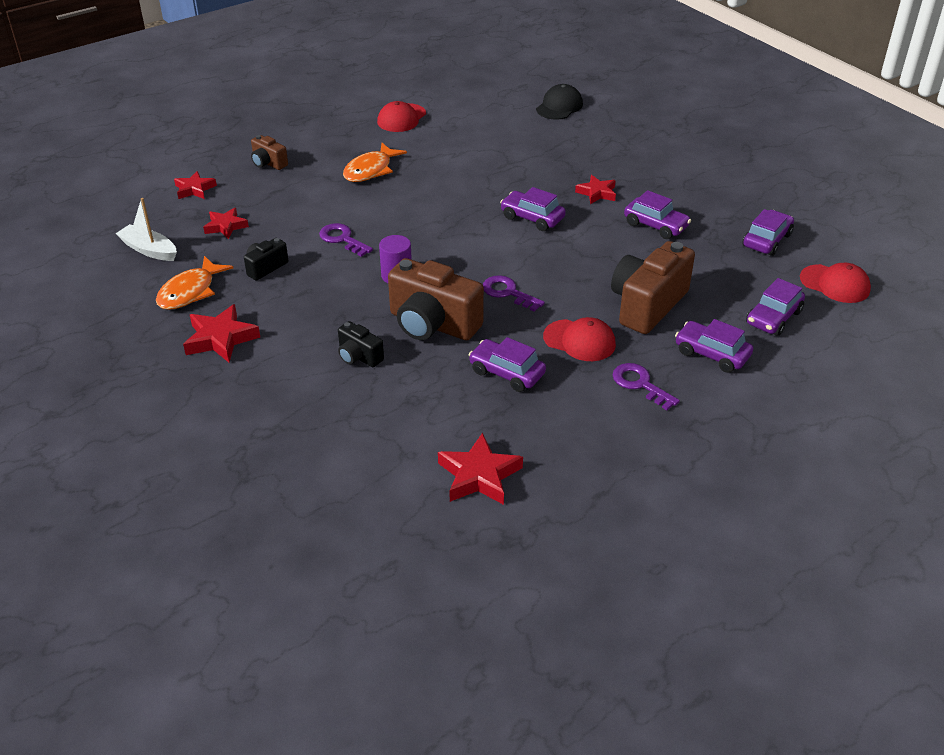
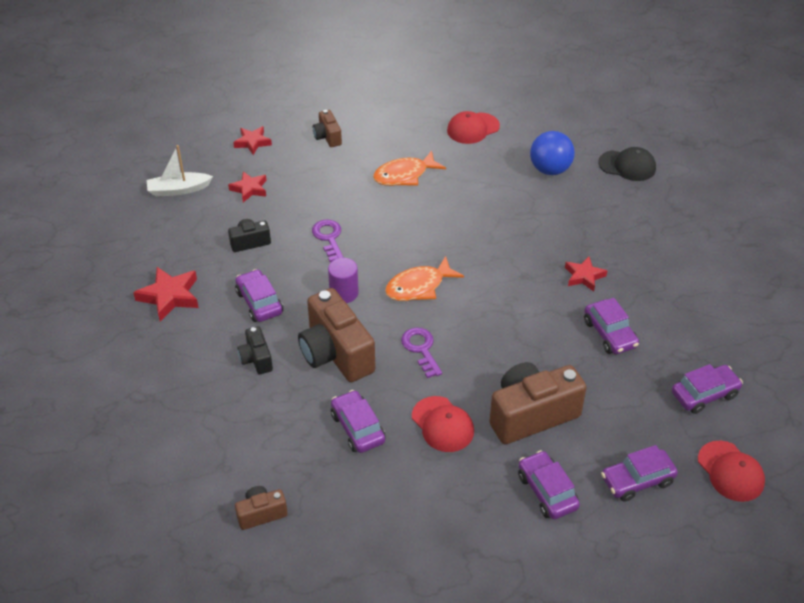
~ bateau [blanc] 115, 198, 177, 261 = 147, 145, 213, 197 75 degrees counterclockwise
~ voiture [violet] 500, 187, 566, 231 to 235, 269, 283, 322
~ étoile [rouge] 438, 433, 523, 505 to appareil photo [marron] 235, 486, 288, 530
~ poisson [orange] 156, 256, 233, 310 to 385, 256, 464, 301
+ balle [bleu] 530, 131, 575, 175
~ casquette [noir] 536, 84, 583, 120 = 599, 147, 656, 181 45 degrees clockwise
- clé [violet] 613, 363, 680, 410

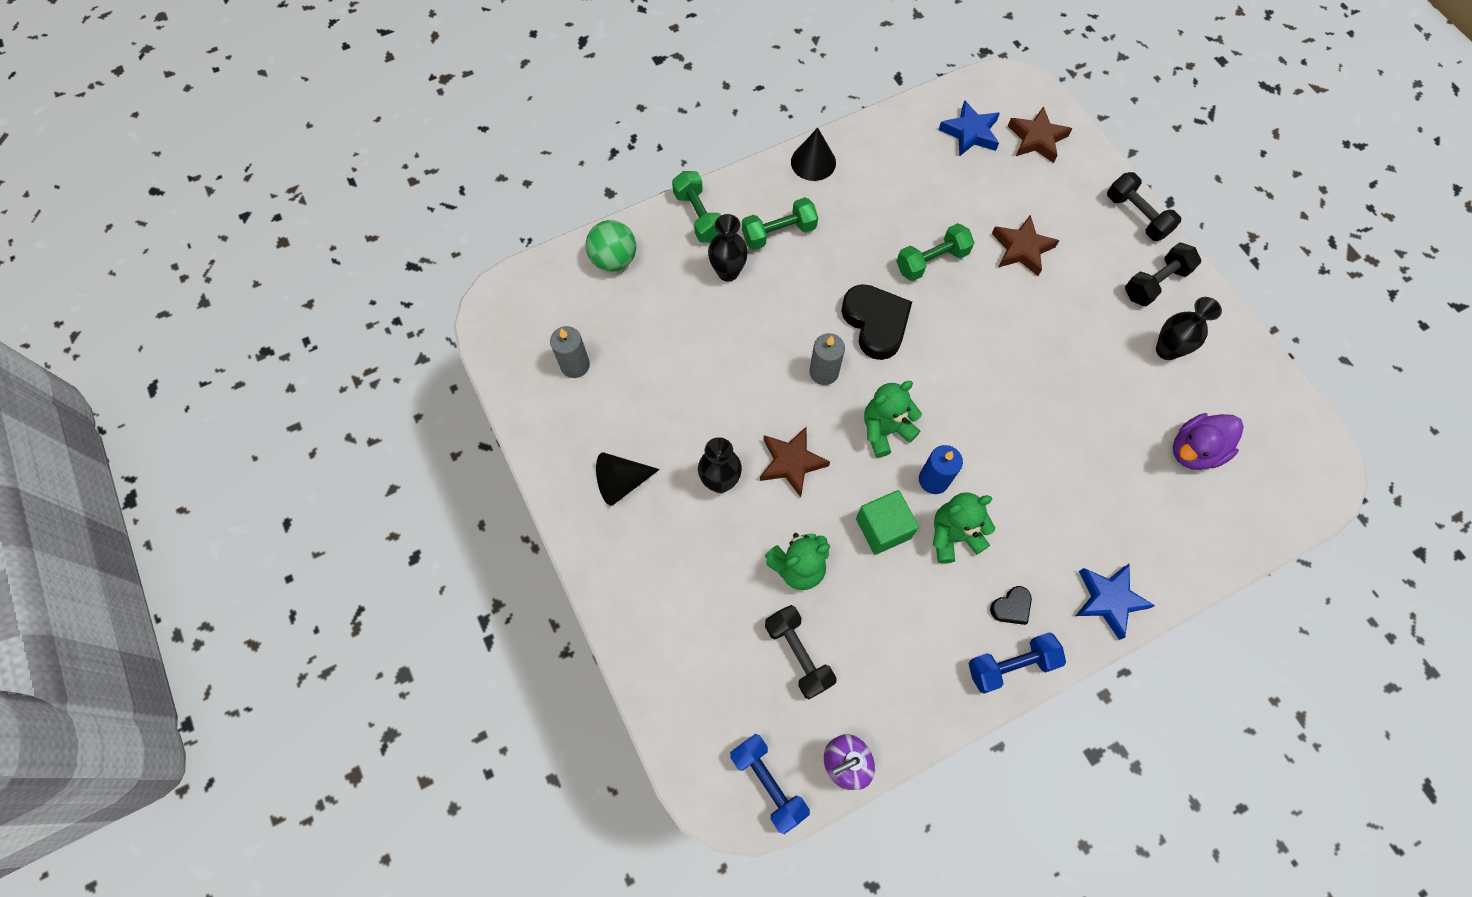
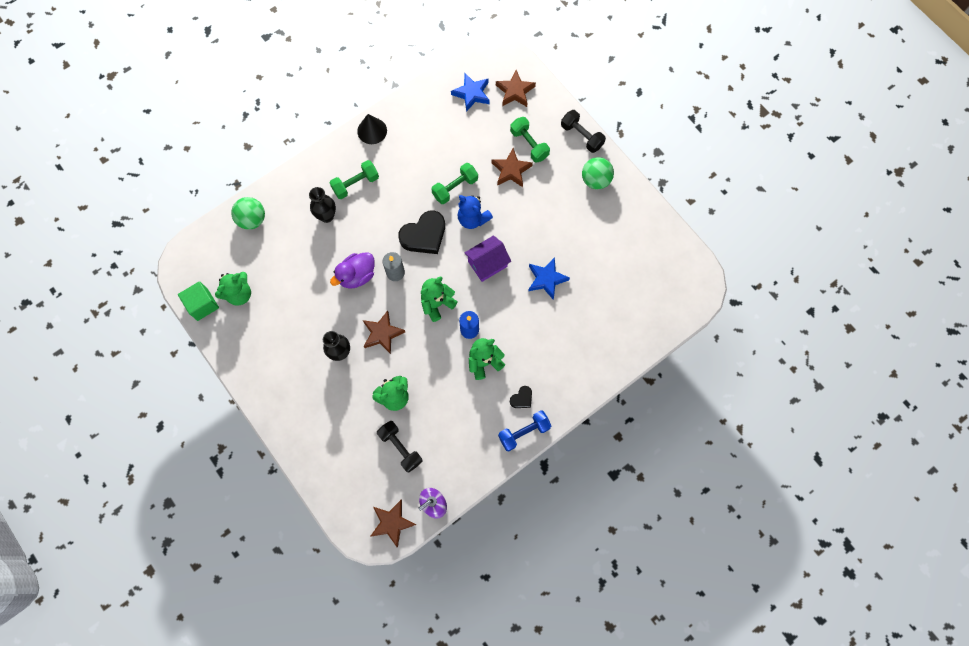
~ cube [vert] 856, 490, 919, 555 to 178, 281, 219, 321
~ bougie [gris] 550, 326, 590, 378 to ours en peluche [vert] 215, 272, 251, 306
~ canard [violet] 1173, 413, 1244, 470 to 330, 252, 375, 289
~ haltère [bleu] 730, 734, 810, 834 to étoile [marron] 371, 500, 416, 548
~ cœur [noir] 841, 284, 912, 360 = 398, 211, 445, 254 90 degrees clockwise
+ ours en peluche [bleu] 457, 195, 493, 229
+ maison [violet] 464, 235, 511, 282
~ haltère [vert] 672, 171, 721, 242 to 510, 117, 550, 163
~ étoile [bleu] 1076, 564, 1155, 640 to 528, 257, 570, 300
~ haltère [noir] 1125, 242, 1201, 307 to balle [vert] 582, 157, 614, 189
- cône [noir] 596, 452, 660, 506
- vase [noir] 1156, 297, 1222, 360

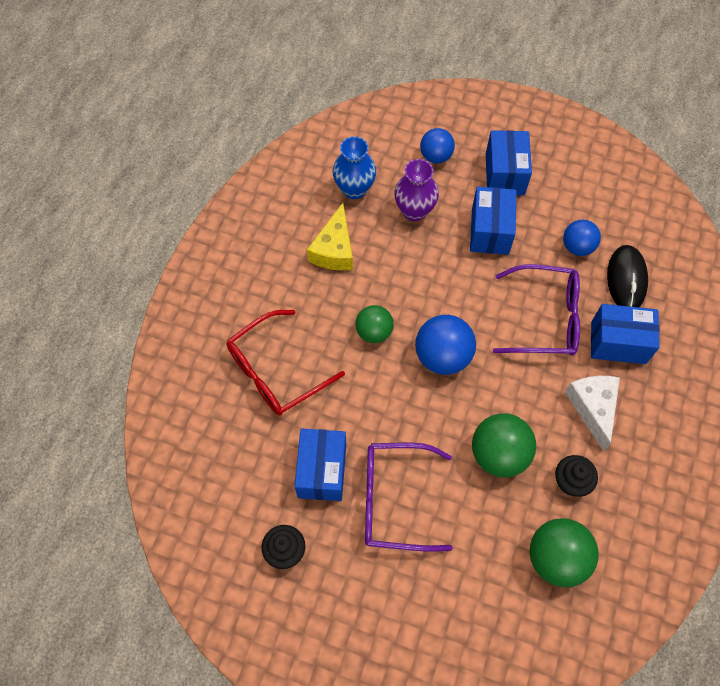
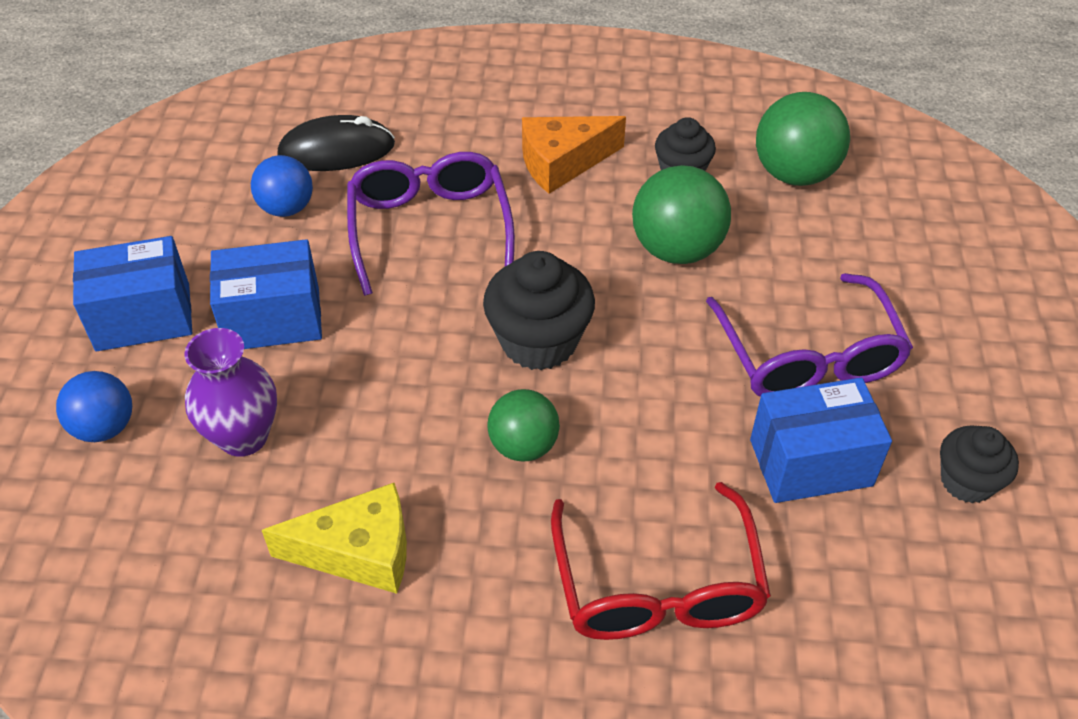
~ balle [bleu] 415, 315, 476, 375 to muffin [noir] 483, 251, 595, 371
~ fromage [blanc] 565, 376, 620, 452 to fromage [orange] 522, 116, 626, 194
~ lunettes [rouge] 226, 310, 345, 416 = 551, 482, 771, 640 45 degrees clockwise
- vase [bleu] 333, 136, 376, 199
- boîte [bleu] 591, 304, 660, 364

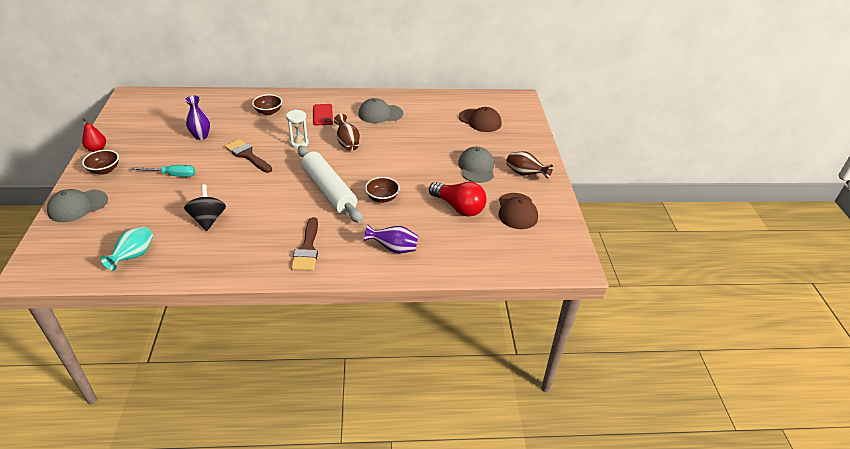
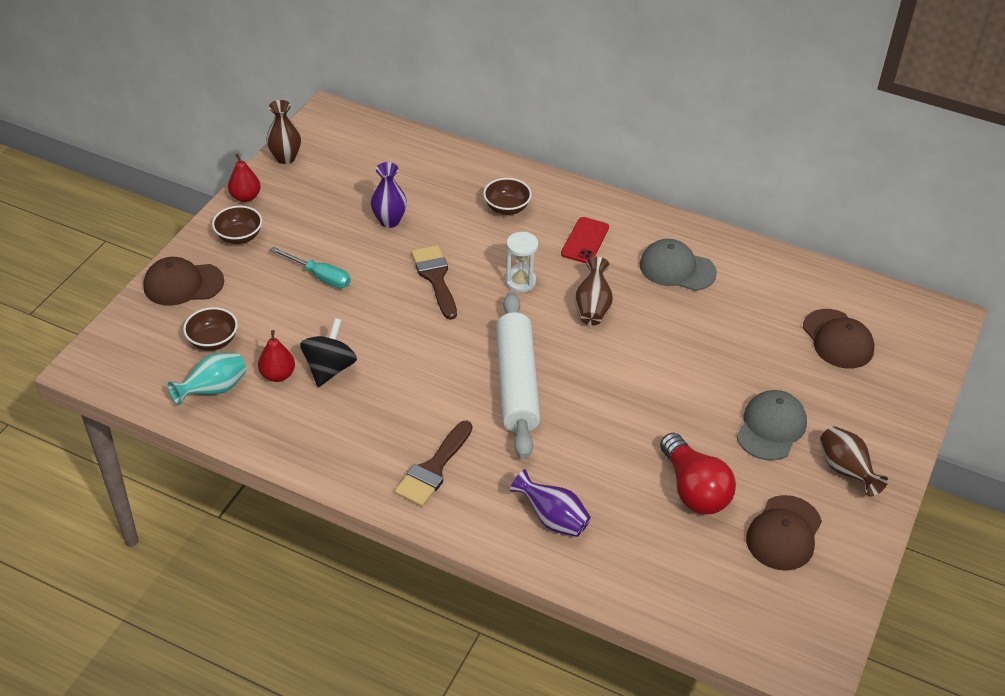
~ casquette [gris] 47, 189, 108, 222 to casquette [marron] 143, 257, 224, 306
~ bol [marron] 365, 177, 400, 203 to 183, 307, 238, 351
+ poire [rouge] 258, 330, 295, 382
+ vase [marron] 266, 100, 301, 164

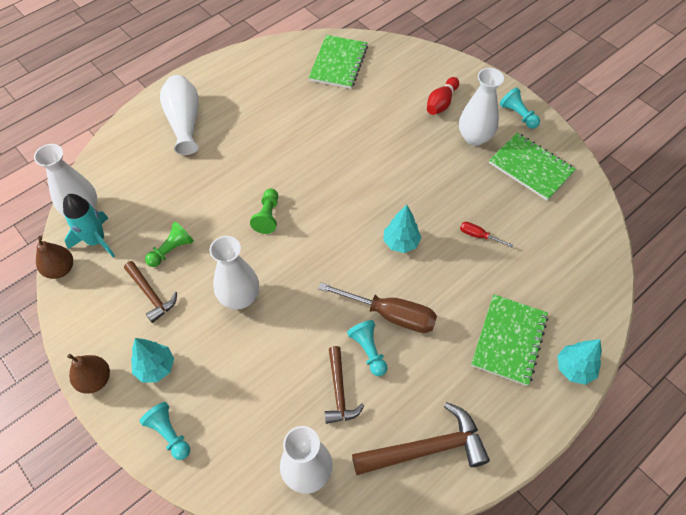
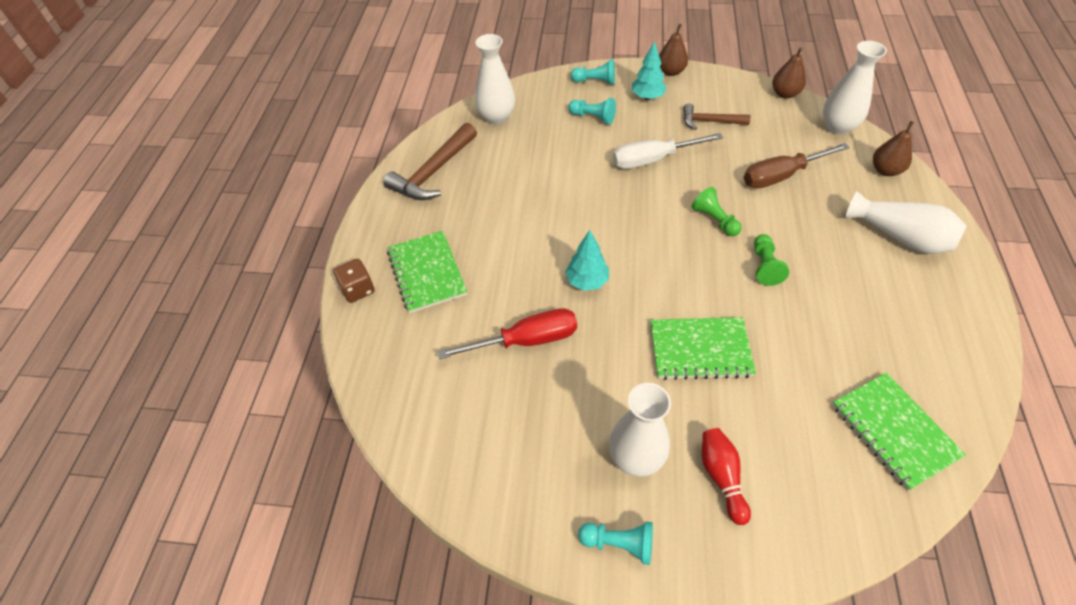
~ arbre [turquoise] 557, 339, 602, 385 to dé [marron] 333, 259, 375, 303
~ tournevis [rouge] 460, 222, 513, 247 = 438, 308, 577, 359 x2.07
~ pion [turquoise] 347, 320, 388, 376 to 568, 98, 616, 125
~ vase [blanc] 210, 236, 259, 309 to tournevis [blanc] 613, 133, 724, 169
~ carnet [vert] 489, 133, 576, 201 to 650, 317, 756, 380
~ tournevis [marron] 318, 282, 437, 333 to 744, 143, 850, 188
~ pion [vert] 145, 221, 194, 267 to 754, 234, 789, 286
+ poire [marron] 873, 121, 914, 176
- fusée [turquoise] 63, 194, 115, 258
- marteau [marron] 325, 346, 365, 424

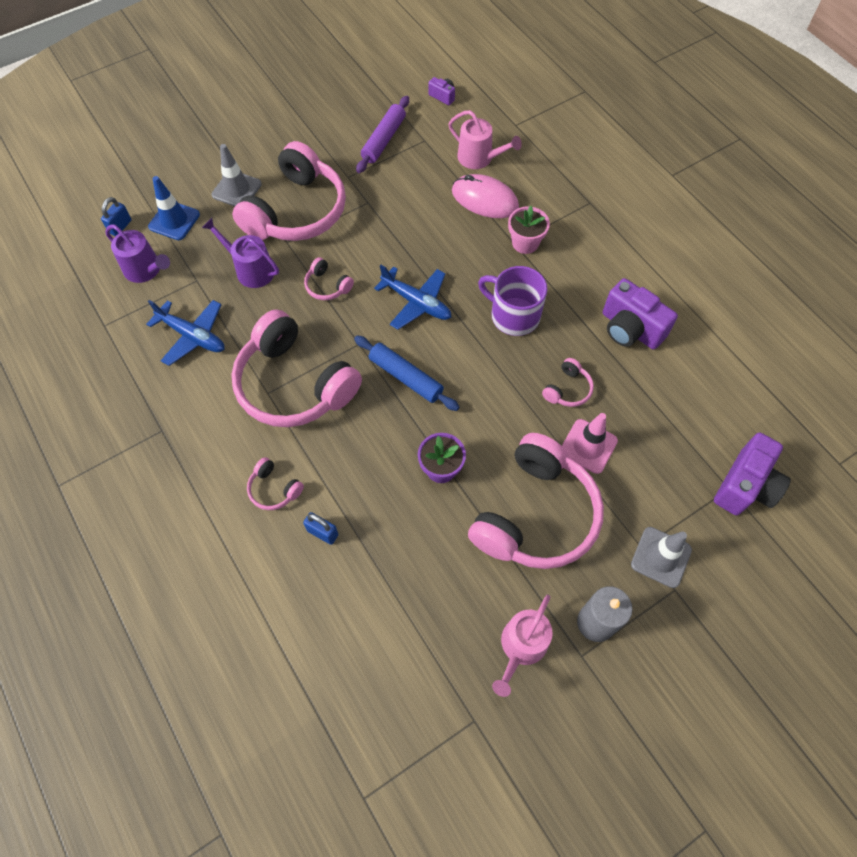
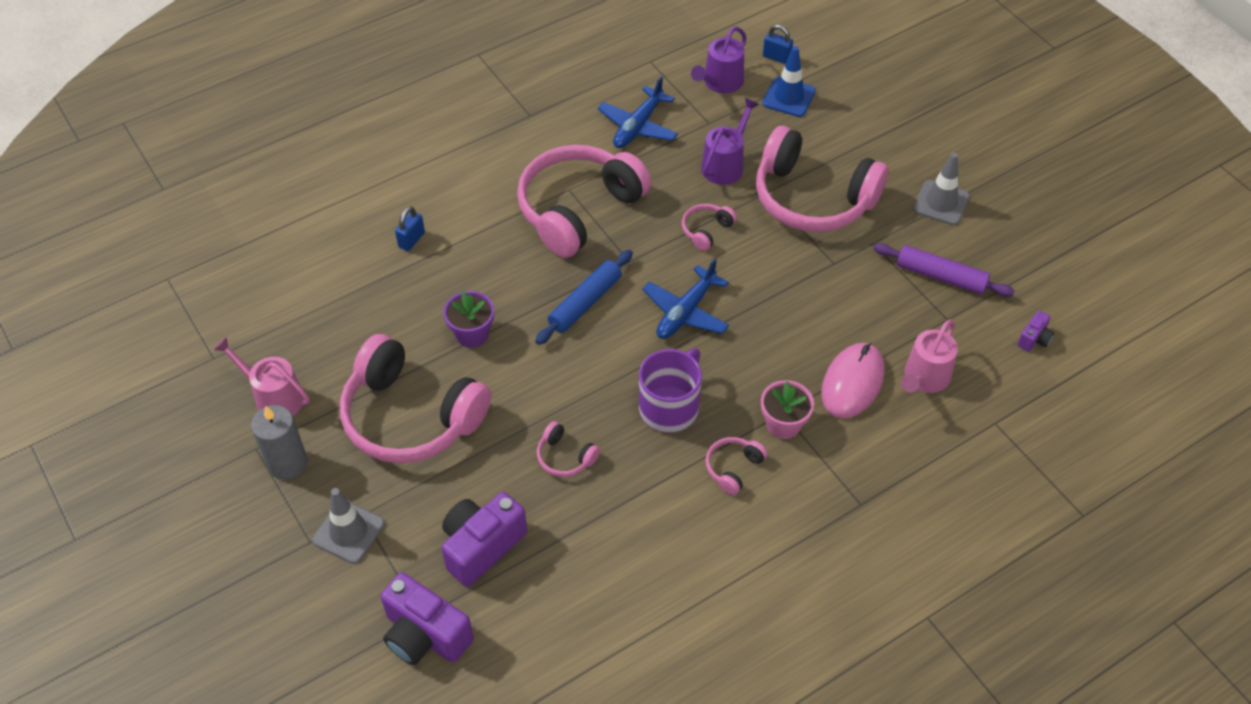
~ appareil photo [violet] 602, 278, 678, 349 to 442, 492, 527, 587
~ casque audio [rose] 247, 457, 304, 510 to 706, 437, 768, 495
~ cône de chantier [gris] 211, 144, 262, 207 to 913, 153, 970, 225
- cône de chantier [rose] 562, 413, 618, 474

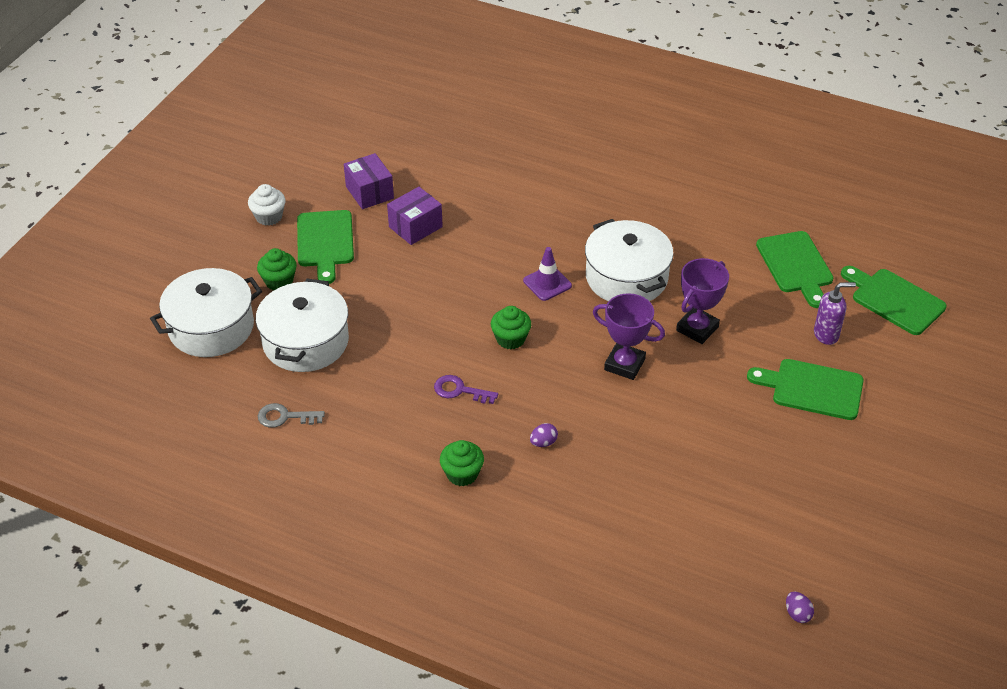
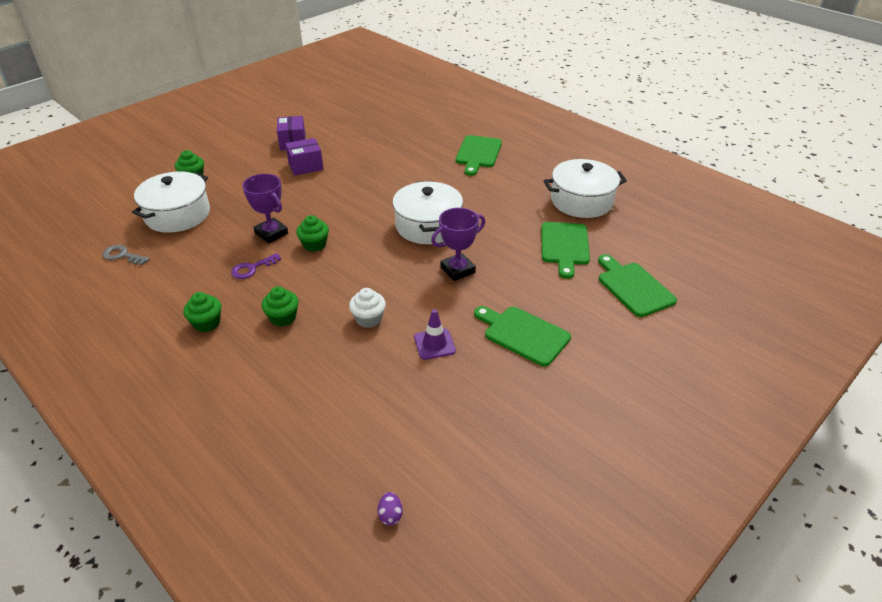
~ clé [violet] 434, 375, 498, 404 = 231, 253, 282, 279 75 degrees counterclockwise
~ trophée [violet] 593, 293, 665, 380 to 242, 174, 288, 244
~ œuf [violet] 530, 423, 558, 447 to muffin [vert] 261, 287, 299, 327
~ muffin [blanc] 248, 184, 286, 226 to 349, 288, 386, 328
~ cône de chantier [violet] 523, 247, 572, 301 to 414, 309, 456, 360
~ planche à découper [vert] 297, 210, 354, 284 to 456, 135, 502, 176
~ marmite [blanc] 150, 268, 262, 357 to 544, 159, 627, 218
- distributeur de savon [violet] 814, 282, 856, 345

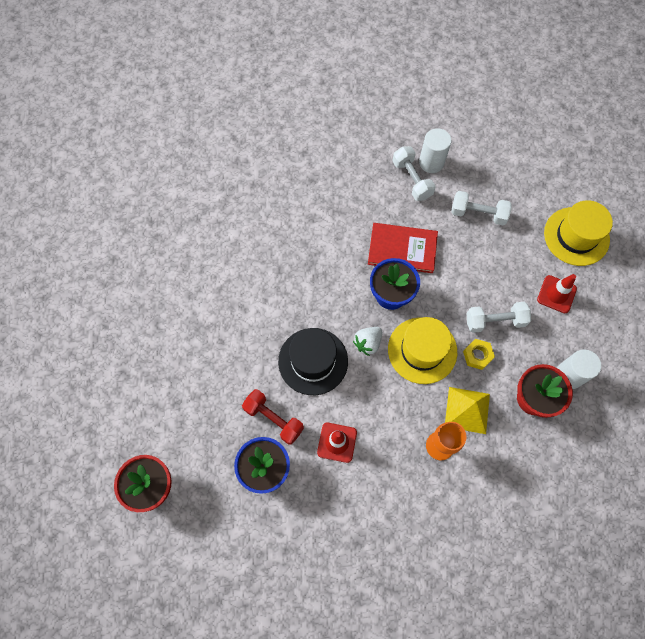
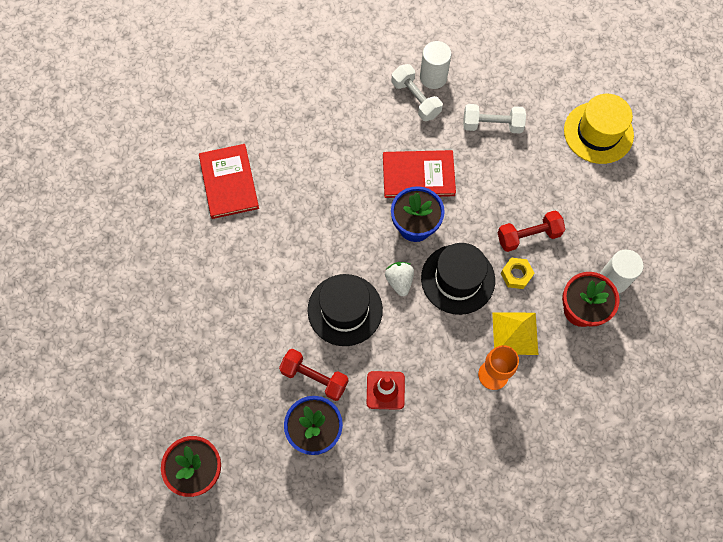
+ livre [rouge] 199, 144, 259, 219
~ fraise [blanc] 353, 327, 382, 356 = 385, 262, 414, 296 135 degrees clockwise
~ chapeau [jaune] 388, 317, 457, 384 to chapeau [noir] 421, 243, 495, 315
~ haltère [blanc] 467, 302, 531, 333 to haltère [rouge] 497, 210, 565, 252
- cône de chantier [rouge] 537, 274, 577, 313

